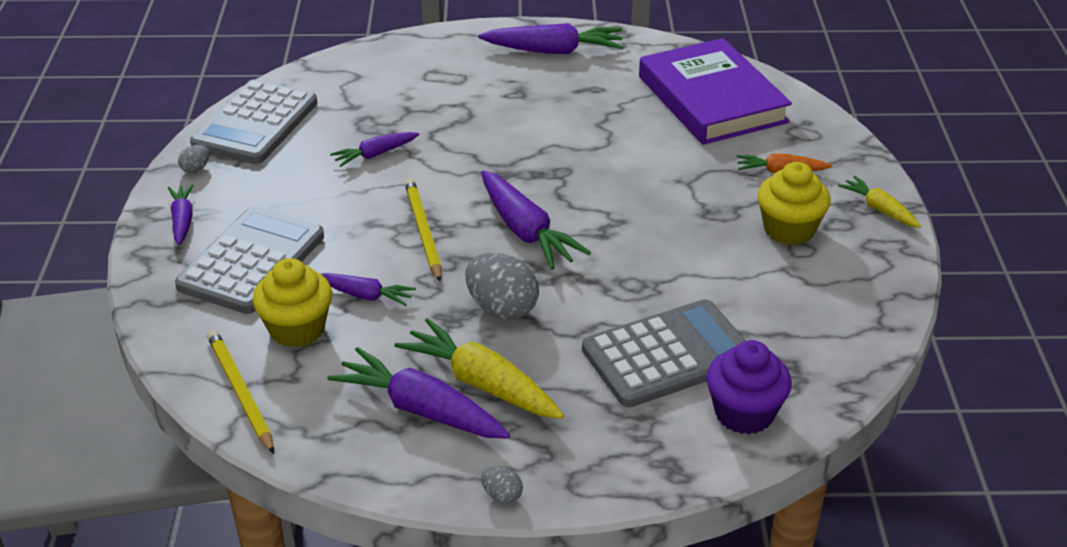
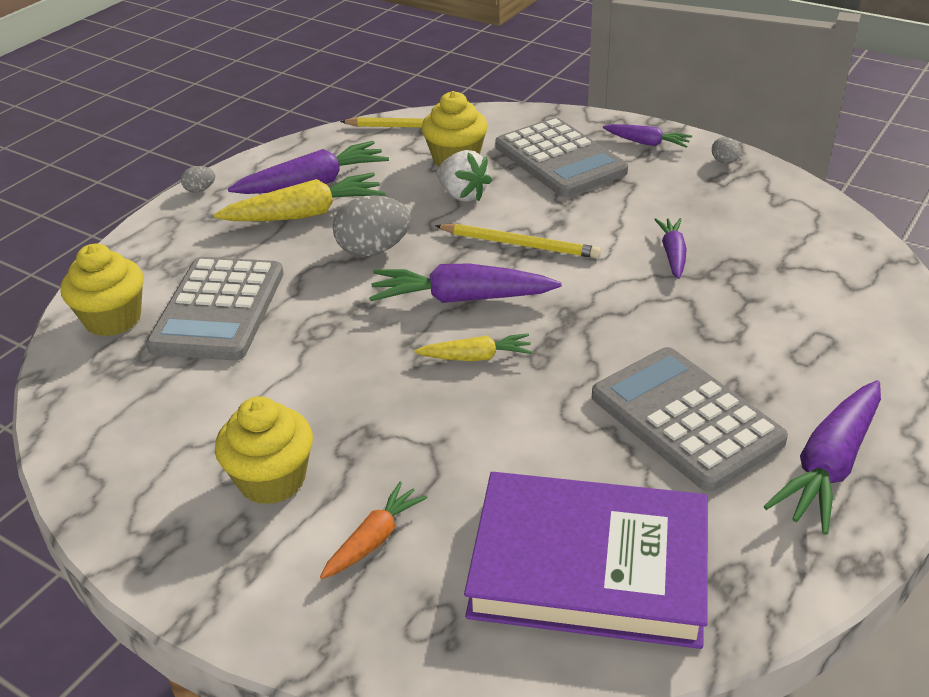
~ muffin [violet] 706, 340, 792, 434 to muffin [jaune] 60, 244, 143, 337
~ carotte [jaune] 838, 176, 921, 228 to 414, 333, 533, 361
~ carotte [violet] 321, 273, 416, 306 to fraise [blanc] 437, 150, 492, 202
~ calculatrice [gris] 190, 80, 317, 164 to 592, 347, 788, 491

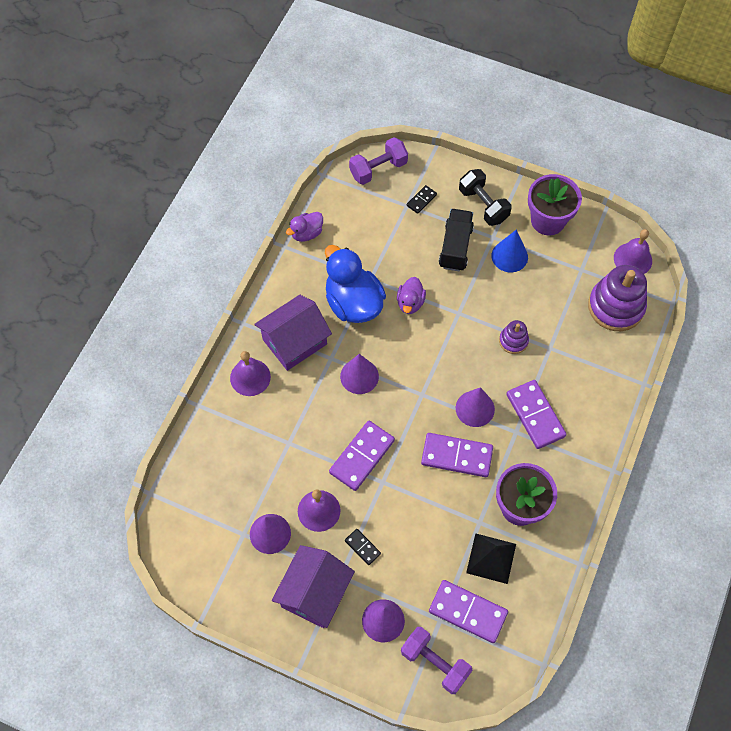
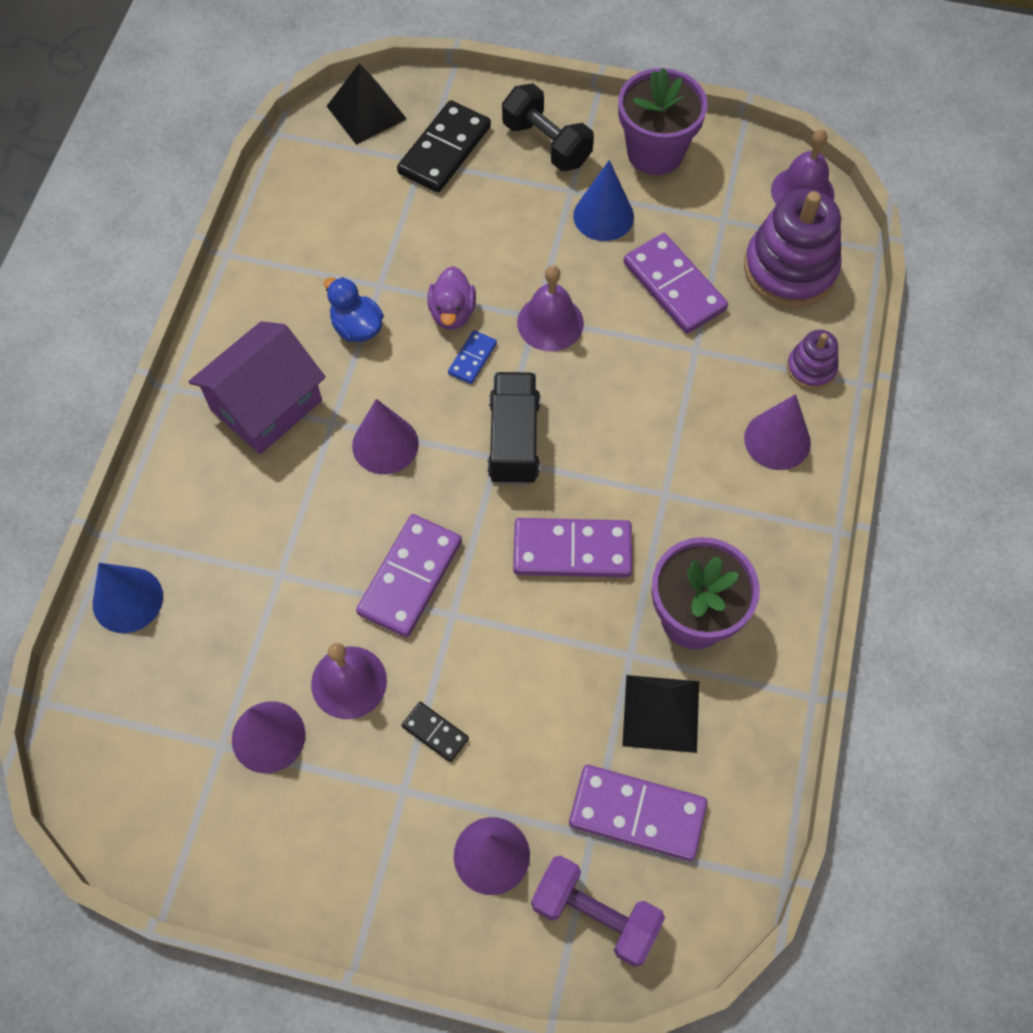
+ cône [bleu] 93, 563, 163, 633
~ canard [bleu] 325, 245, 386, 323 = 324, 277, 384, 342 x0.52
~ haltère [violet] 349, 137, 408, 185 to pyramide [noir] 327, 64, 407, 145
~ domino [noir] 407, 185, 437, 214 = 397, 100, 491, 192 x1.98
+ domino [bleu] 448, 330, 497, 384
~ camion [noir] 439, 209, 474, 271 to 487, 372, 540, 485
~ cloche [violet] 230, 351, 271, 396 to 517, 265, 584, 351
~ domino [violet] 506, 380, 567, 449 to 623, 233, 728, 334
~ cône [violet] 456, 387, 495, 427 to 744, 394, 811, 470
~ jouet à empiler [violet] 499, 320, 529, 354 to 787, 330, 839, 390
- maison [violet] 272, 545, 355, 628
- canard [violet] 286, 212, 323, 242

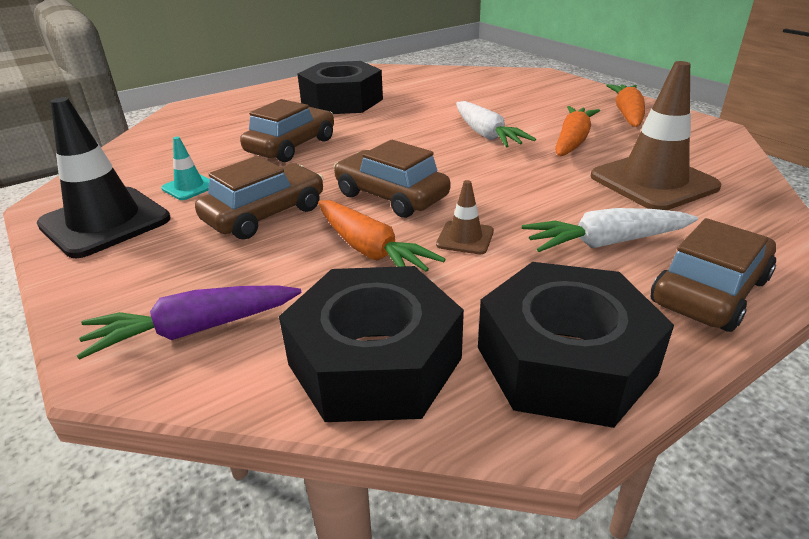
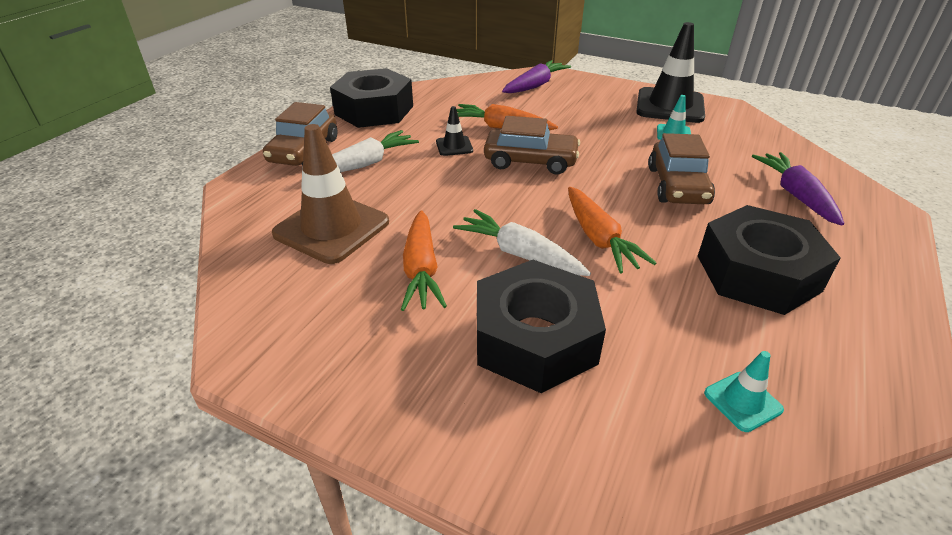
~ cône de chantier [marron] 436, 180, 494, 254 to cône de chantier [noir] 436, 106, 473, 156
~ écrou [noir] 279, 266, 464, 422 to 477, 260, 606, 393
~ carotte [orange] 606, 84, 645, 127 to 568, 187, 656, 273
+ cône de chantier [turquoise] 704, 351, 784, 432
+ carotte [violet] 752, 152, 844, 226
- voiture [marron] 195, 156, 324, 240

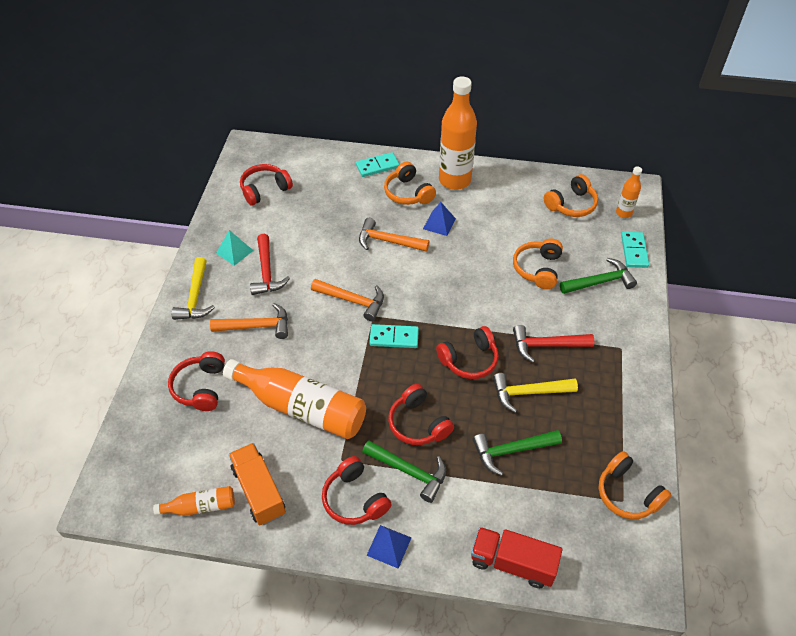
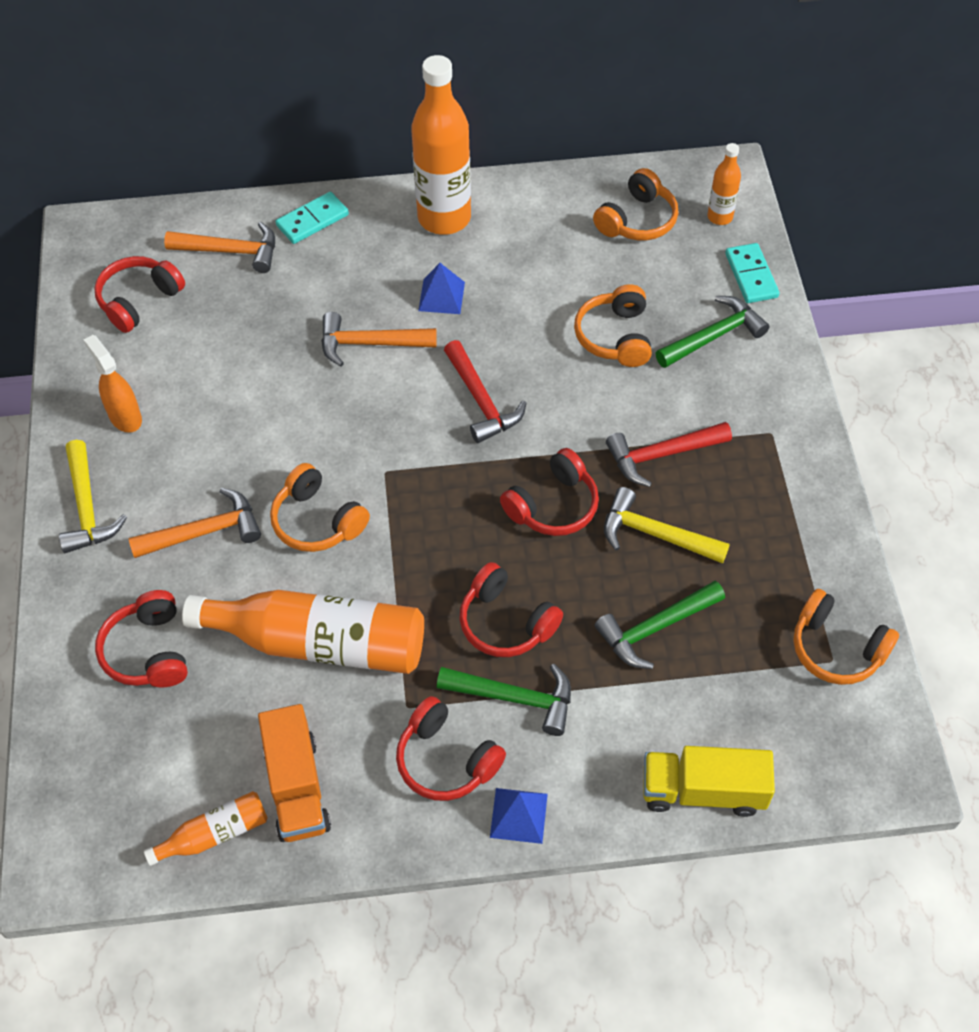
~ pyramide [turquoise] 216, 230, 254, 266 to vaporisateur [orange] 84, 335, 142, 433
~ marteau [orange] 311, 279, 384, 321 to 164, 222, 275, 273
~ camion [orange] 229, 443, 286, 526 = 258, 704, 331, 842 150 degrees counterclockwise
~ casque audio [orange] 384, 162, 436, 205 to 270, 463, 370, 552
~ marteau [rouge] 250, 234, 290, 295 to 444, 340, 526, 443
~ marteau [jaune] 493, 373, 578, 413 = 604, 487, 730, 564 45 degrees clockwise
~ camion [rouge] 471, 527, 562, 588 to camion [jaune] 644, 746, 775, 817
- domino [turquoise] 369, 324, 419, 348

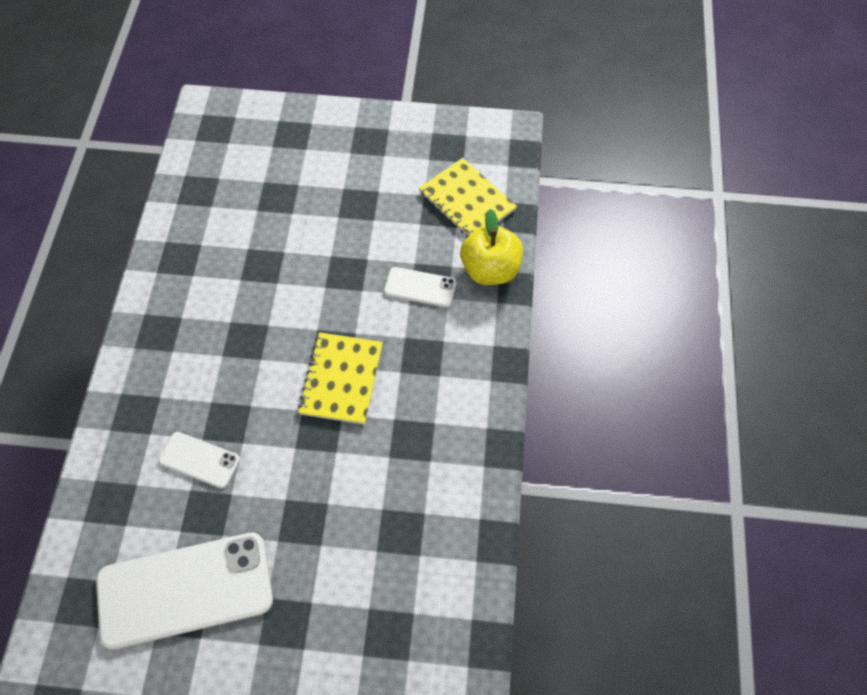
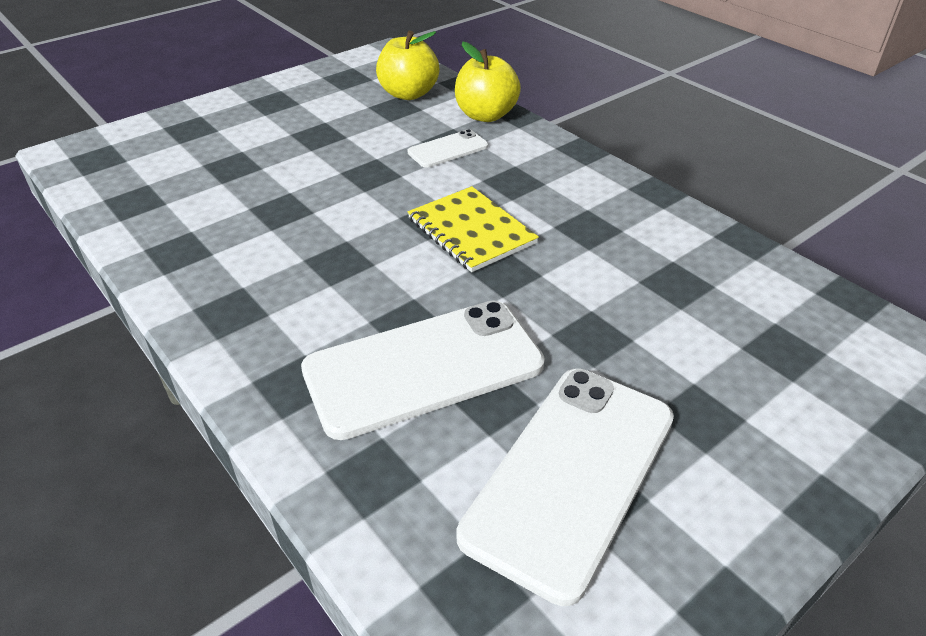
~ téléphone [blanc] 158, 432, 240, 488 = 301, 301, 545, 440 x2.07
~ carnet [jaune] 419, 158, 517, 237 to pomme [jaune] 376, 31, 439, 100

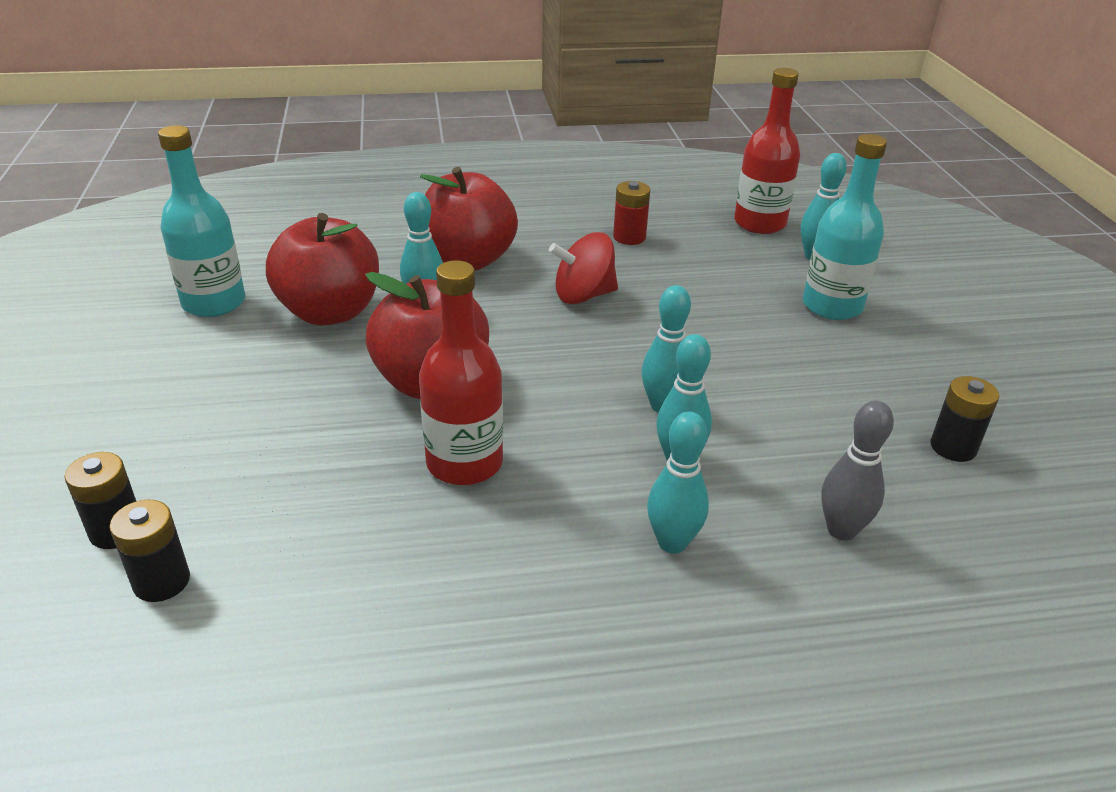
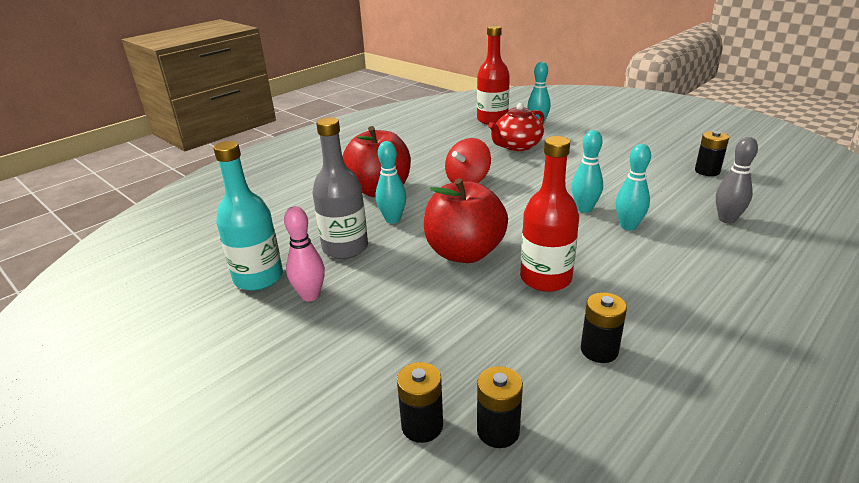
+ quille [rose] 284, 206, 325, 302
~ pomme [rouge] 266, 213, 379, 326 to bouteille [gris] 312, 117, 368, 259
+ théière [rouge] 488, 103, 544, 151
+ pile [noir] 581, 292, 627, 363
- pile [rouge] 613, 181, 650, 245
- quille [turquoise] 647, 411, 709, 554
- bouteille [turquoise] 803, 134, 887, 320

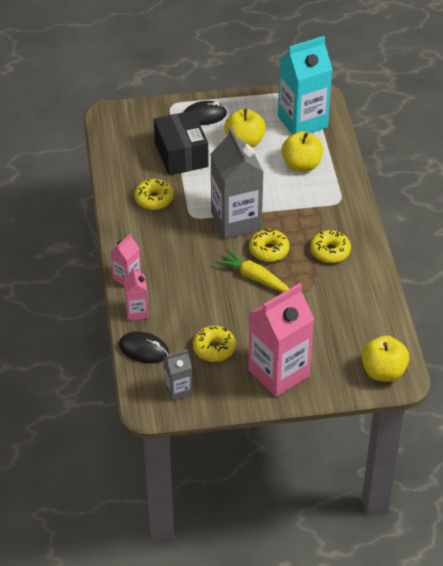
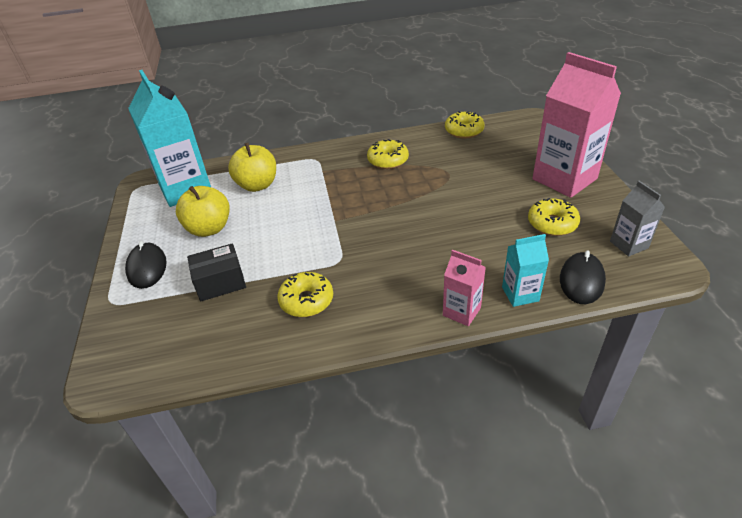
~ boîte [noir] 154, 111, 209, 175 = 187, 243, 246, 301 x0.65
~ beignet [jaune] 249, 229, 289, 262 to 445, 111, 485, 139
~ brique de lait [rose] 124, 266, 149, 321 to brique de lait [turquoise] 502, 234, 549, 307
- brique de lait [gris] 210, 127, 263, 239
- carotte [jaune] 216, 249, 289, 292
- pomme [jaune] 361, 336, 410, 382

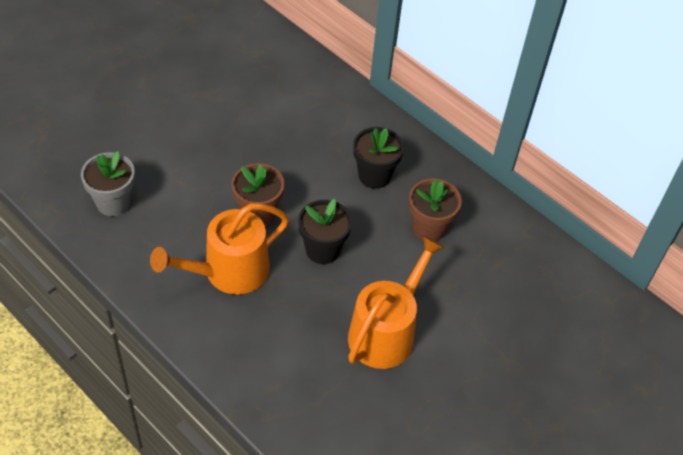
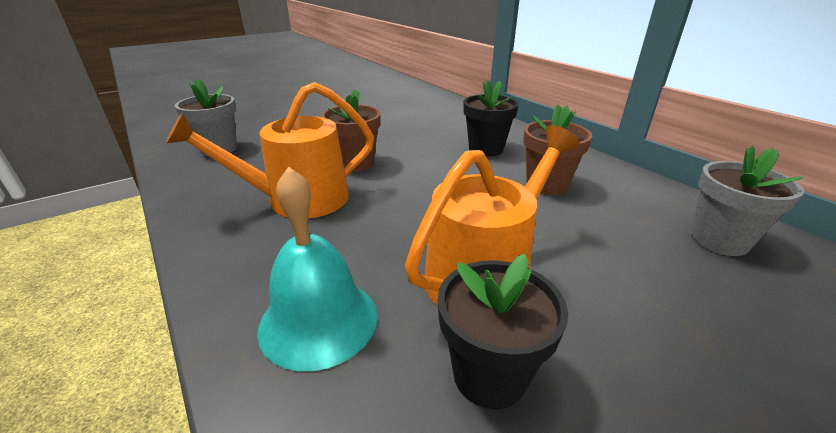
+ cloche [turquoise] 257, 167, 377, 371
~ pot de fleurs [noir] 298, 199, 352, 264 to 438, 254, 568, 409
+ pot de fleurs [gris] 691, 145, 804, 256

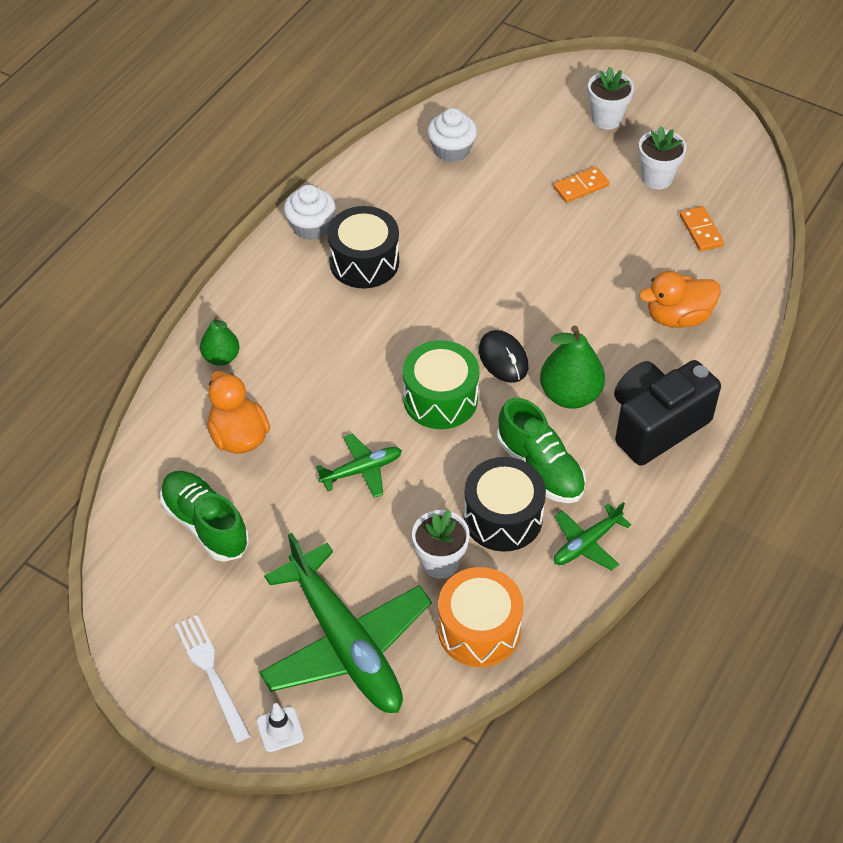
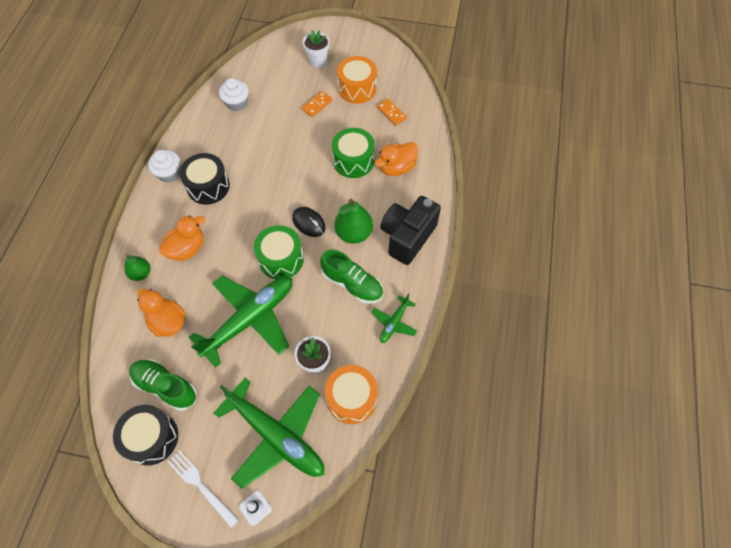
~ tambour [noir] 464, 457, 546, 552 to 113, 405, 178, 465
+ canard [orange] 159, 215, 205, 261
~ avion [vert] 316, 434, 402, 498 = 189, 276, 292, 368 x2.13
+ tambour [vert] 332, 128, 375, 178
~ pot de fleurs [blanc] 638, 126, 687, 189 to tambour [orange] 337, 56, 377, 104

